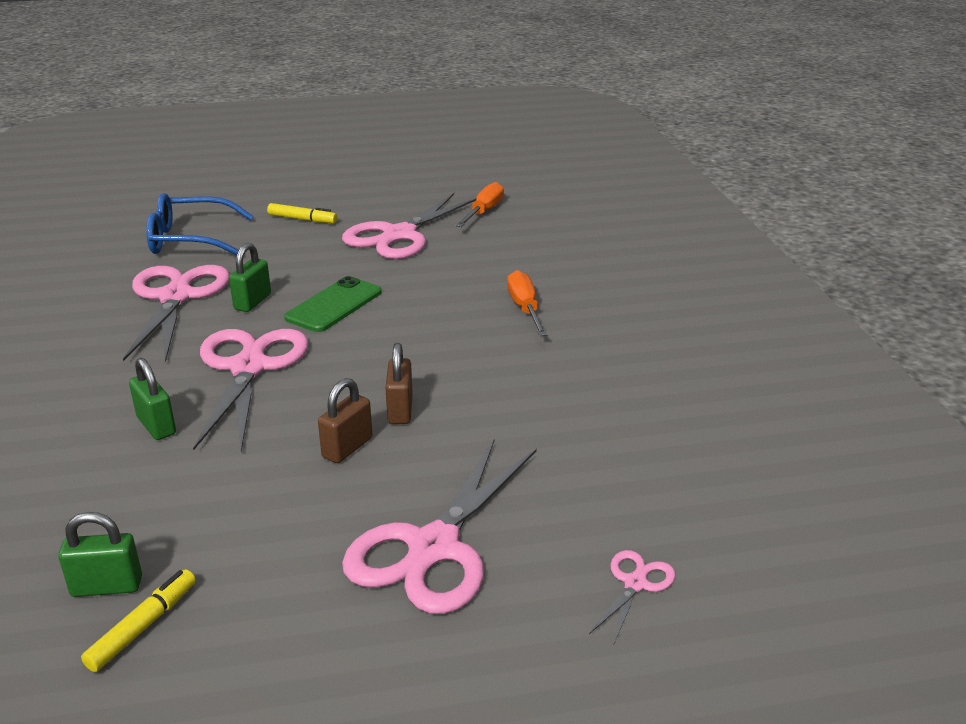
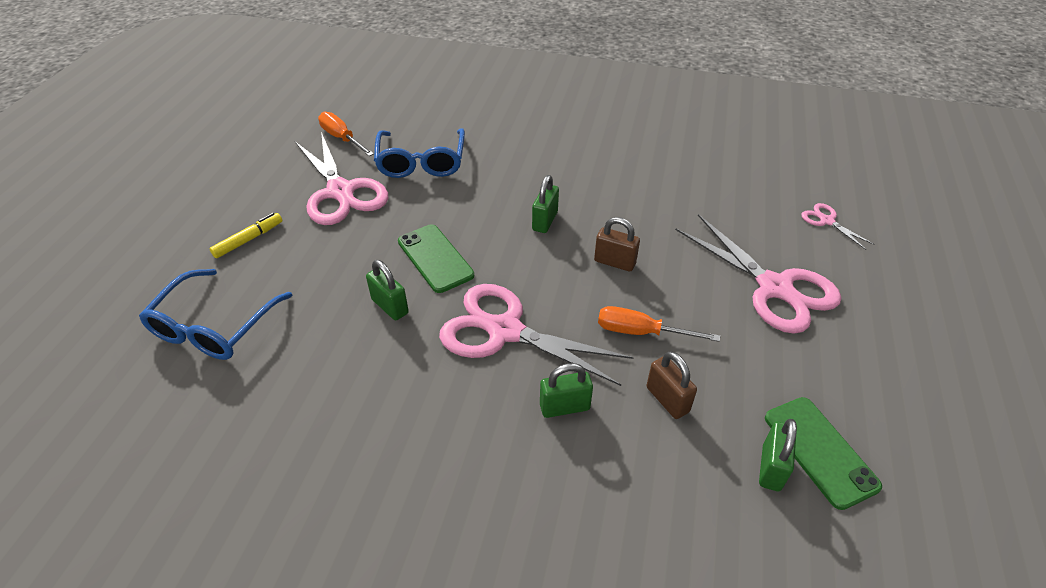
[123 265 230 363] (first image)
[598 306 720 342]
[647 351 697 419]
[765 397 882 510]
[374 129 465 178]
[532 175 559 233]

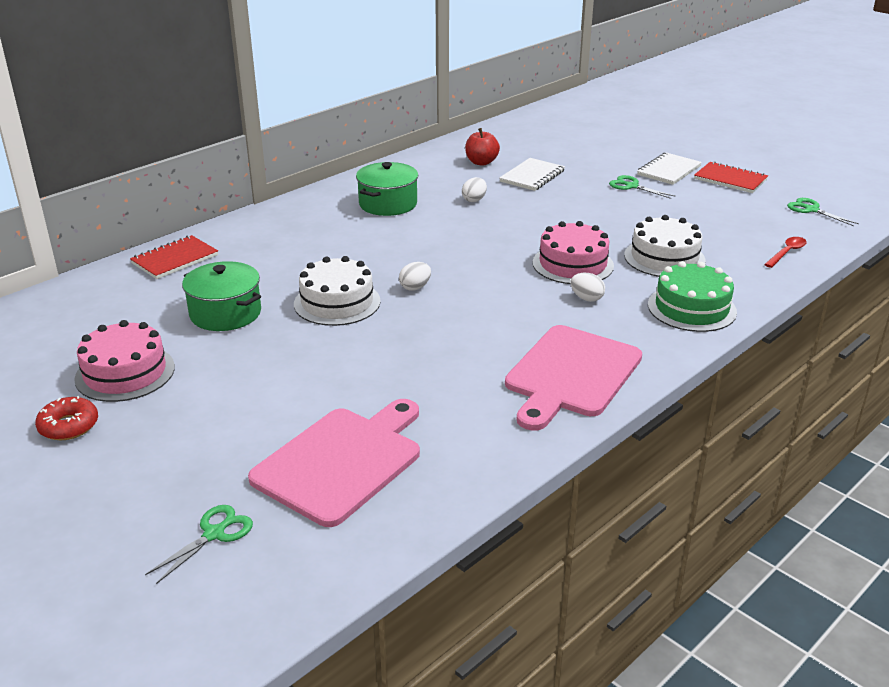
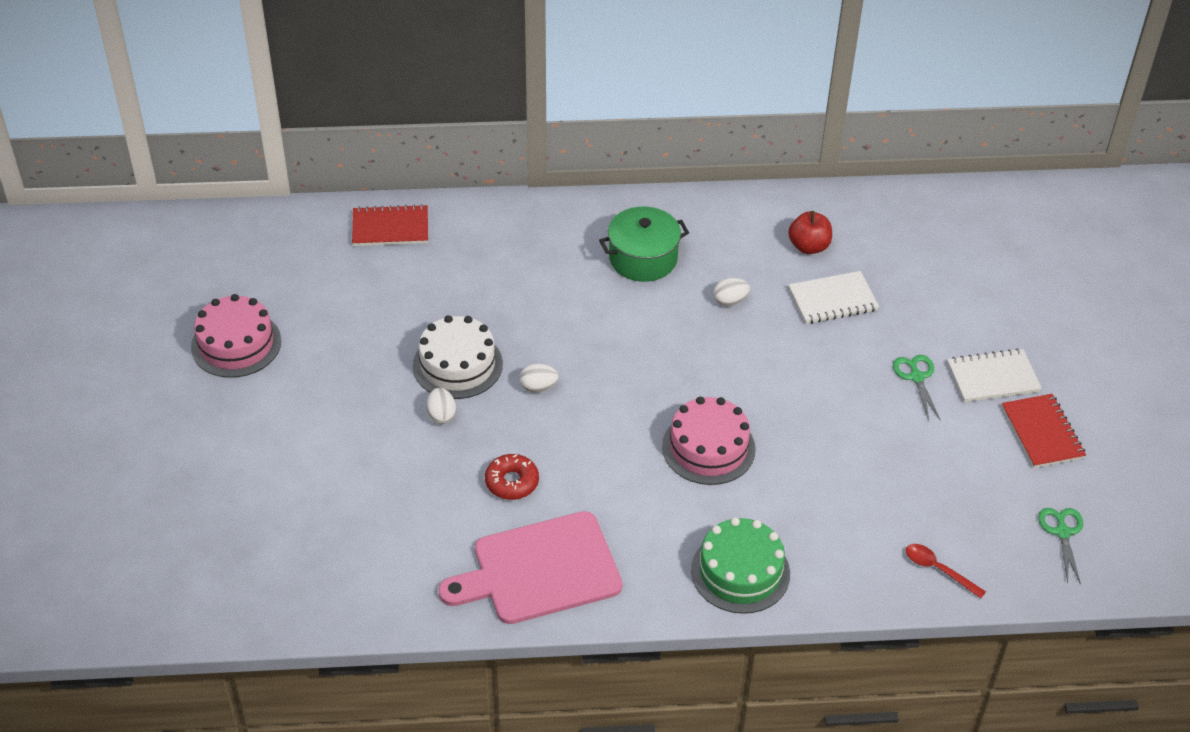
[624 215 706 277] (first image)
[906 544 986 598]
[182 261 261 331] (first image)
[426 388 456 424]
[485 454 539 500]
[248 399 420 527] (first image)
[145 505 253 584] (first image)

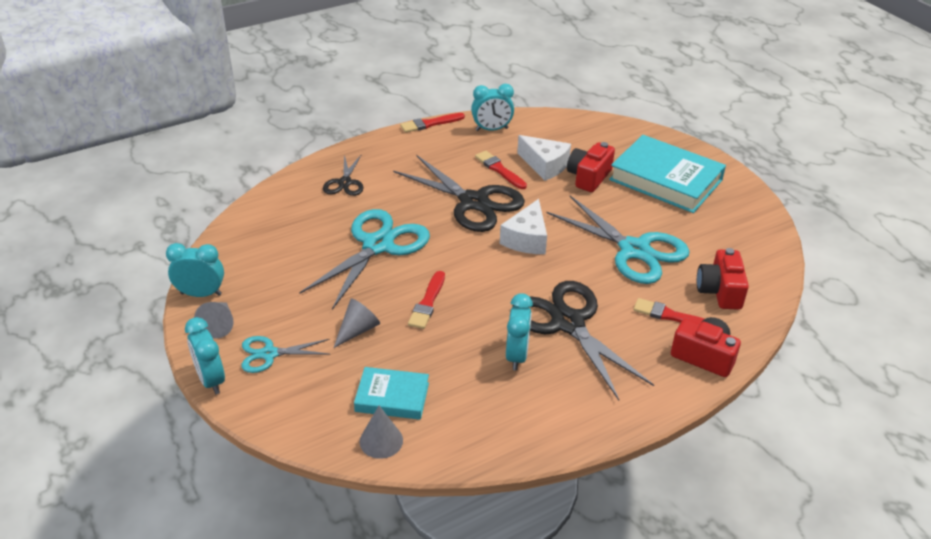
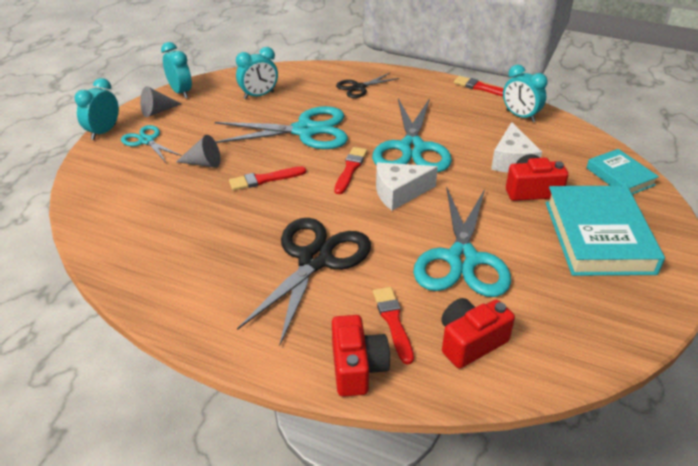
[335 147 367 194]
[372 98 452 172]
[236 47 278 99]
[586 149 659 195]
[359 406 403 459] (first image)

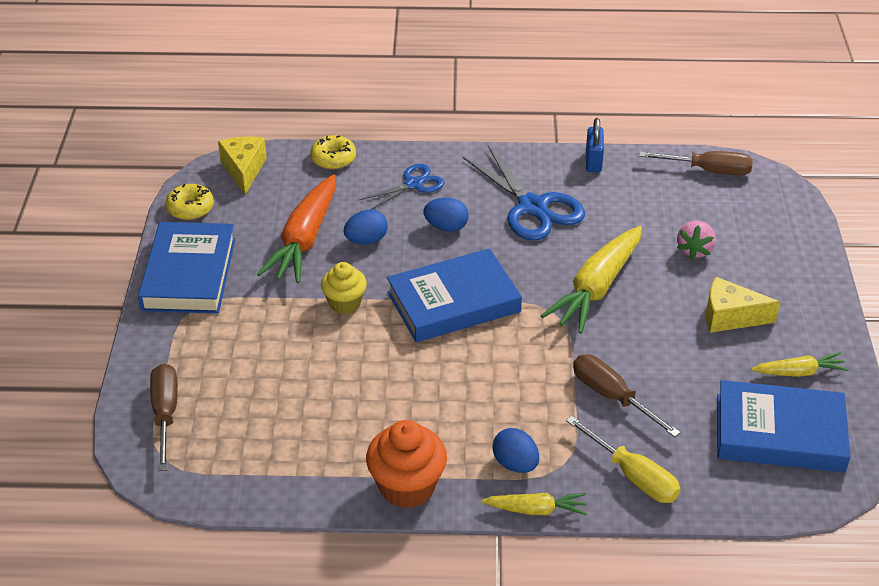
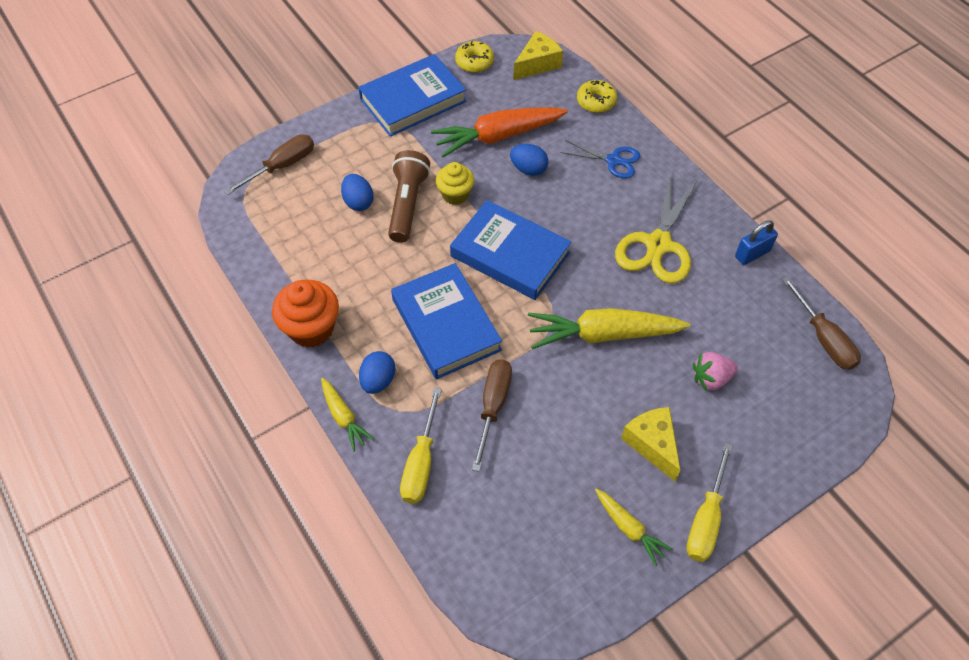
[615 174 699 284]
[341 174 374 211]
[391 263 502 379]
[388 150 430 243]
[686 443 733 562]

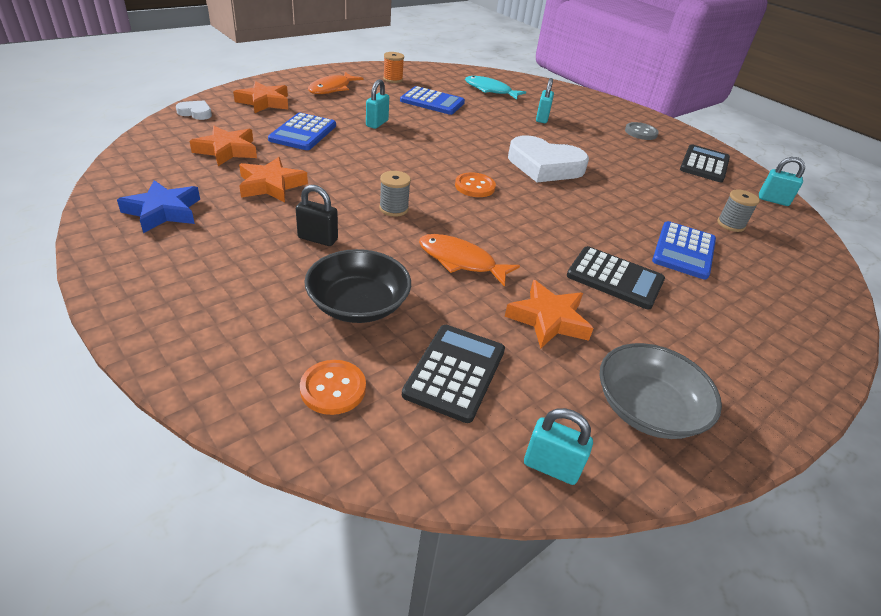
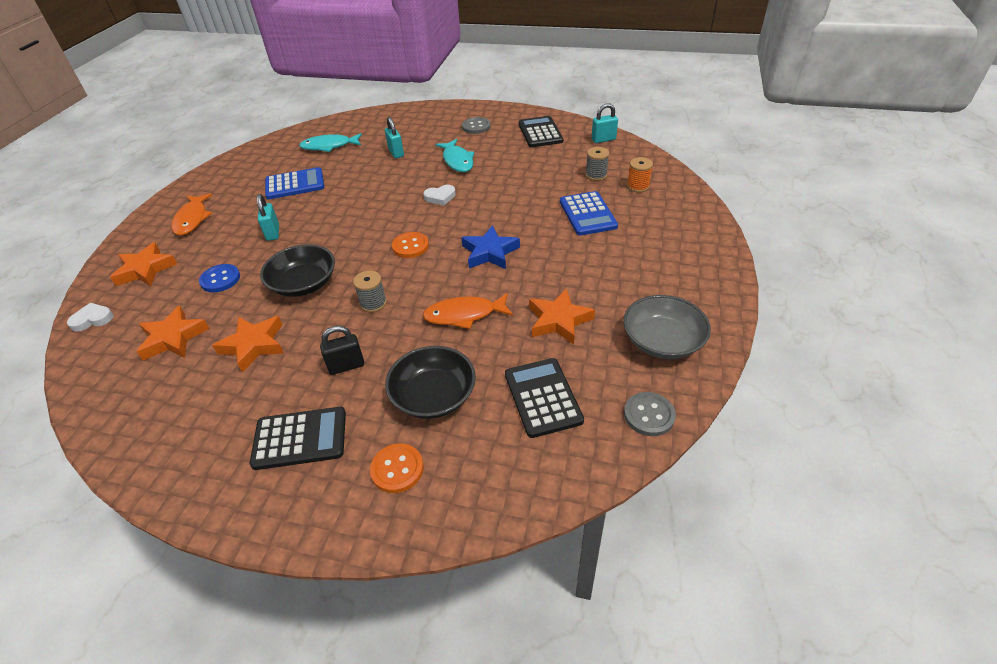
[627 157 653 192]
[199 264 240 292]
[423 185 456 205]
[461 225 520 269]
[250 407 346 470]
[370 444 424 493]
[624 392 676 436]
[435 139 474 172]
[260 244 335 297]

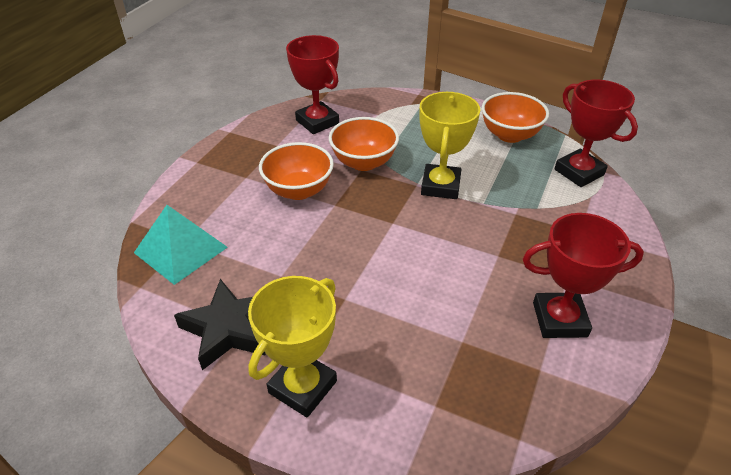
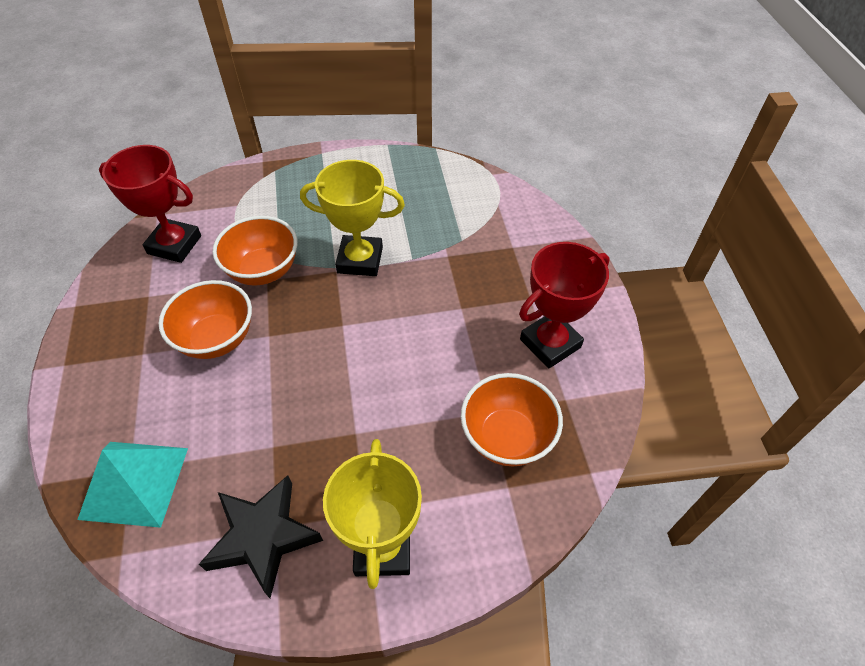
[555 79 638 187] (first image)
[300 160 405 276]
[461 373 563 466]

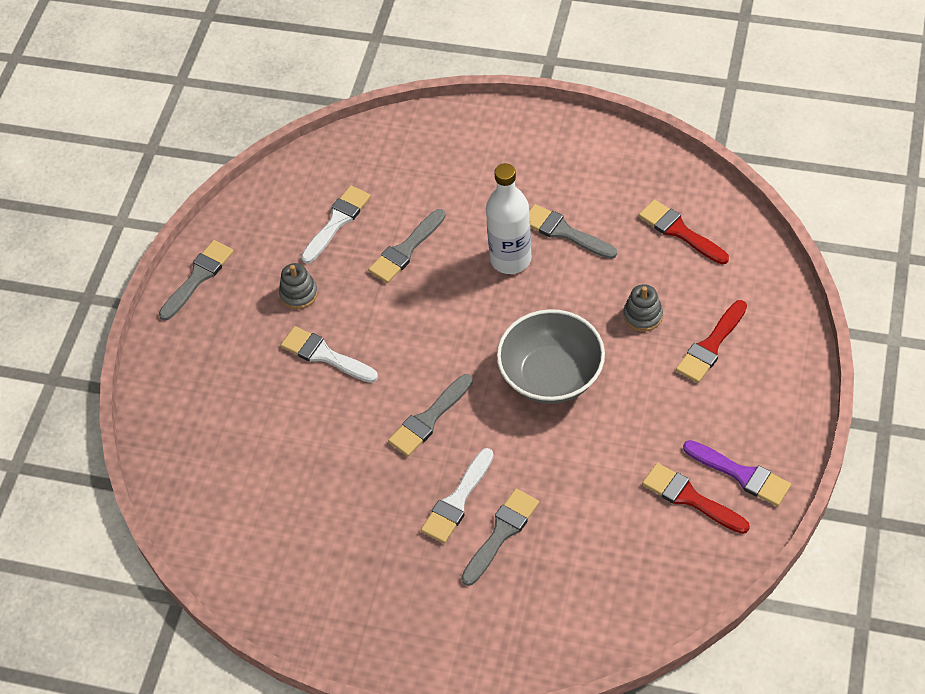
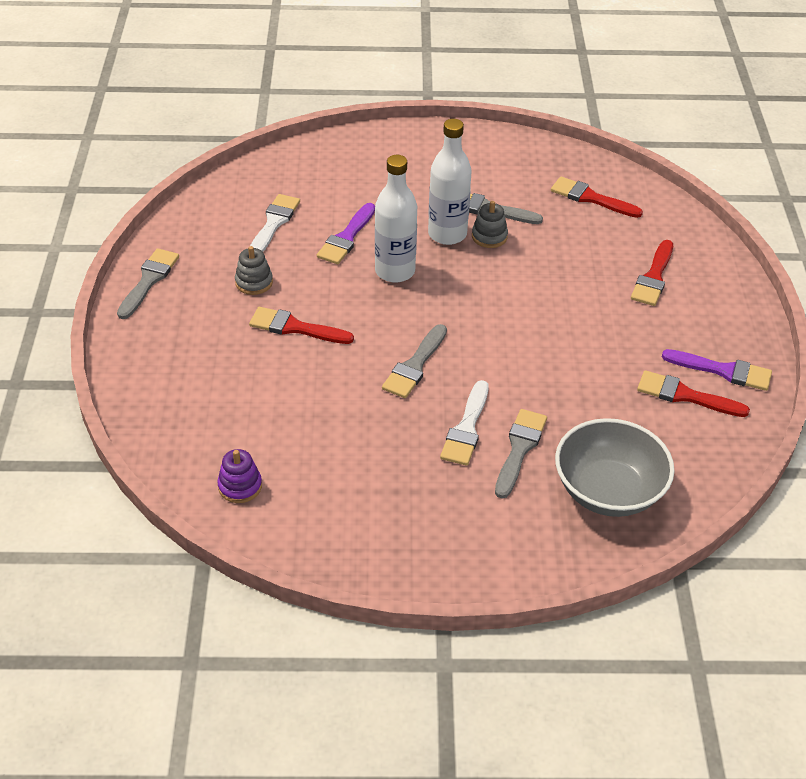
[317 203 375 264]
[472 201 508 248]
[555 418 675 517]
[249 307 354 344]
[375 155 417 283]
[217 449 262 503]

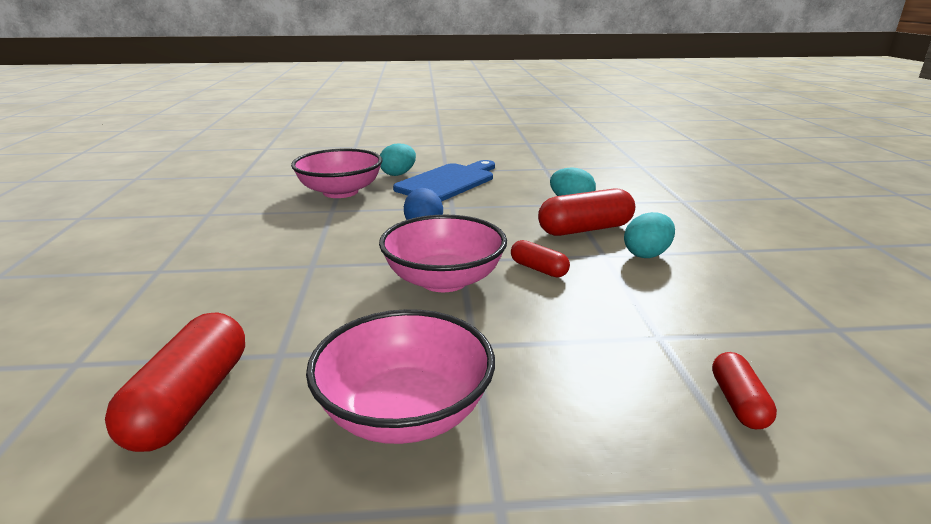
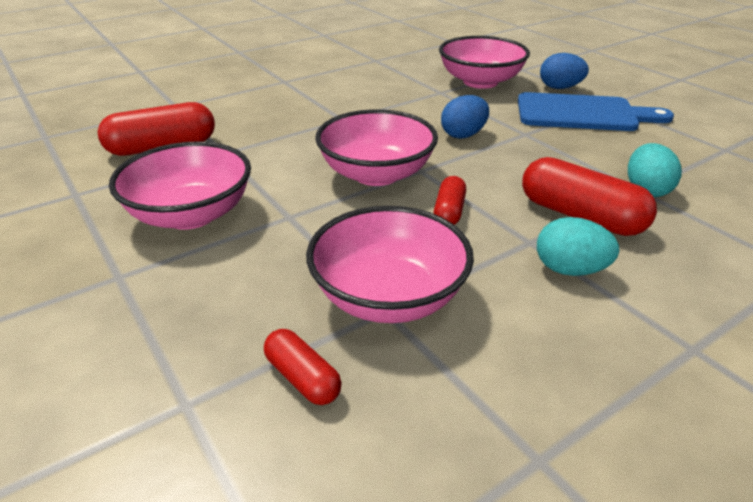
[540 53 589 89]
[264 329 342 405]
[306 206 474 323]

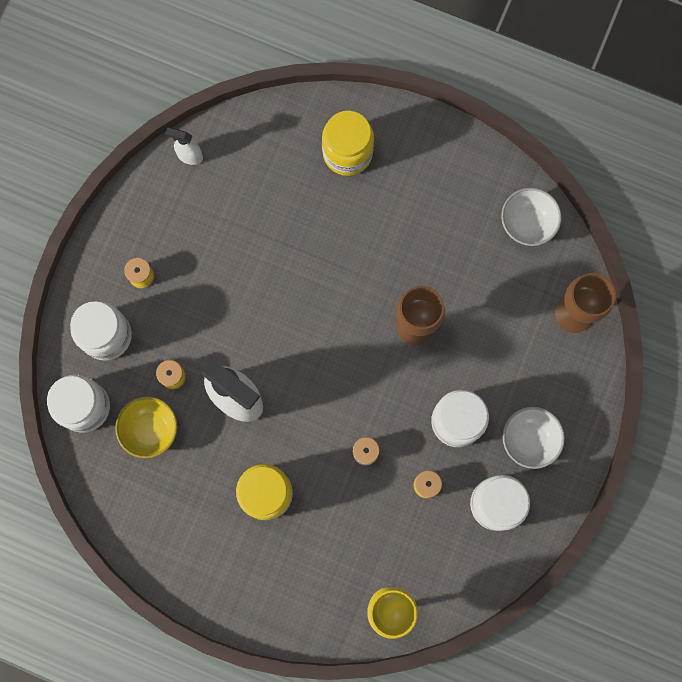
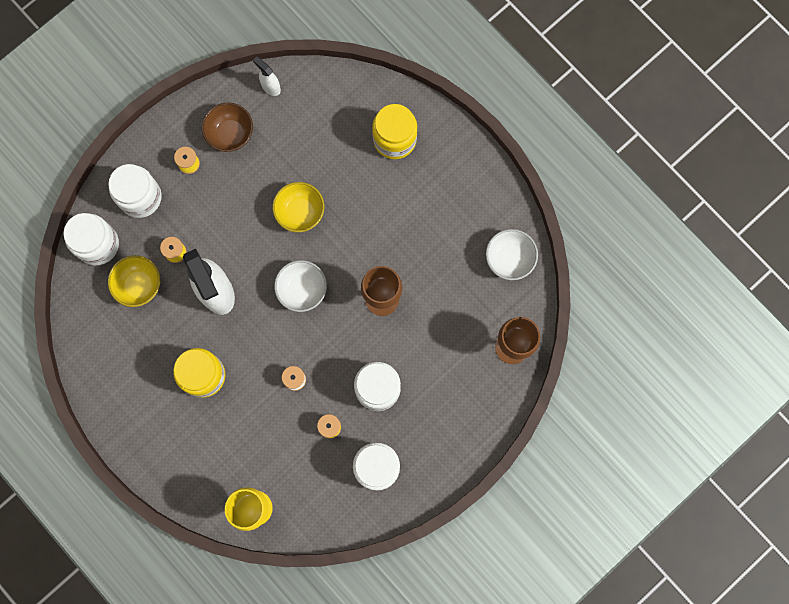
[274 260 327 312]
[202 102 253 152]
[273 182 324 232]

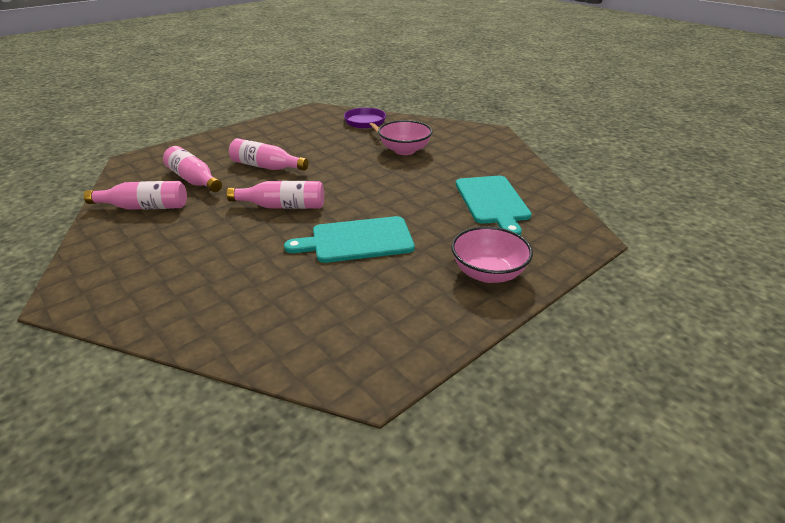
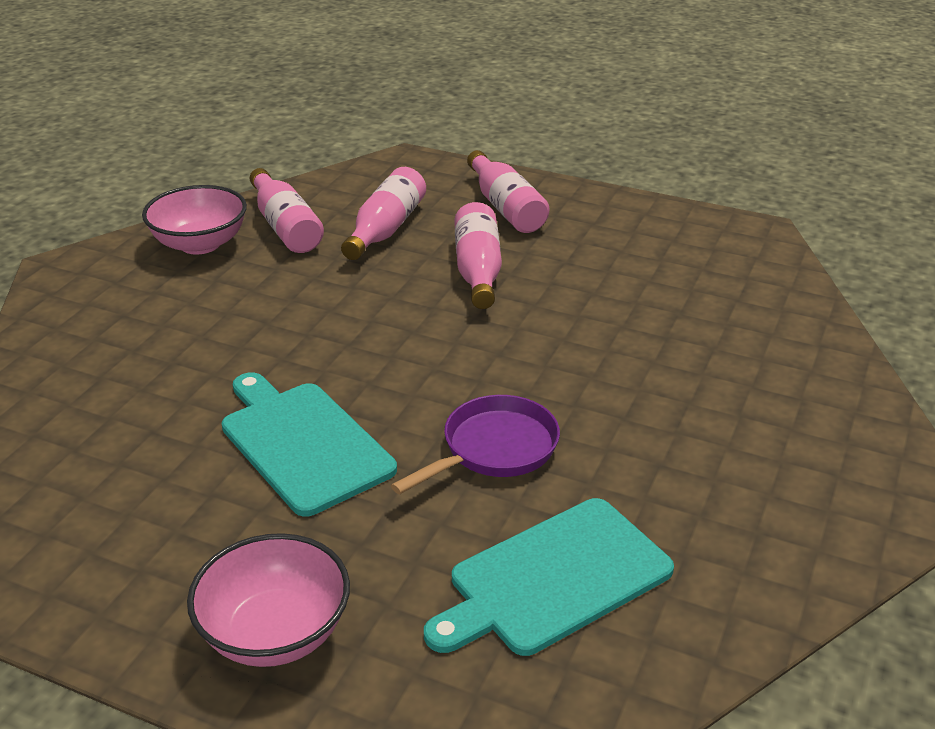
[391 395 560 494]
[142 185 247 255]
[467 150 549 233]

